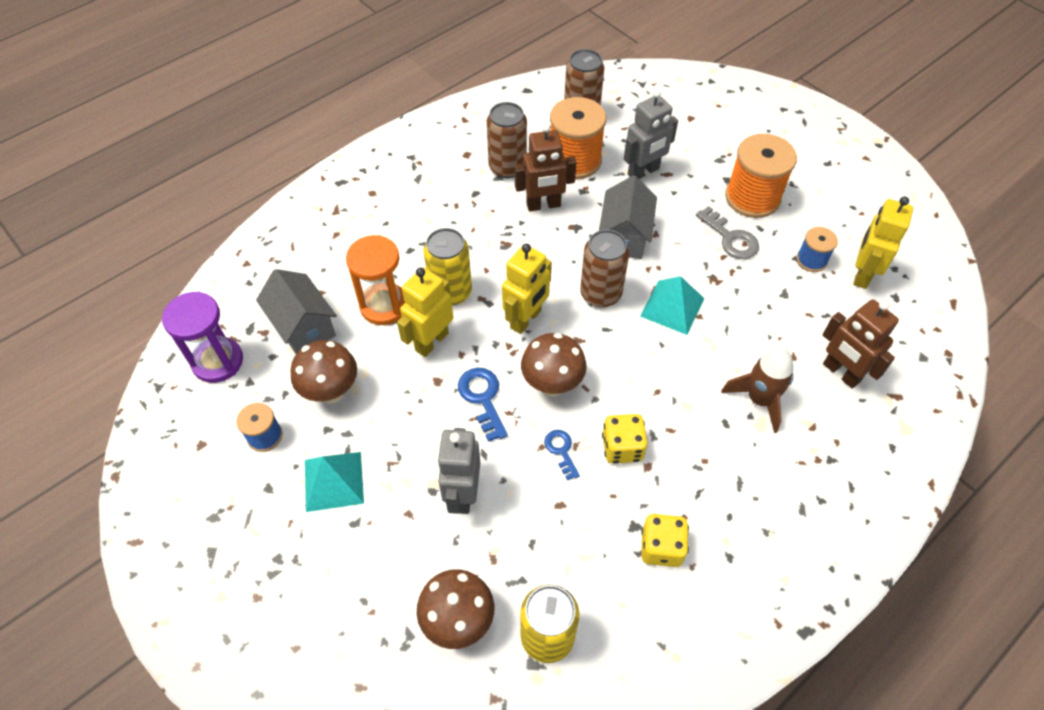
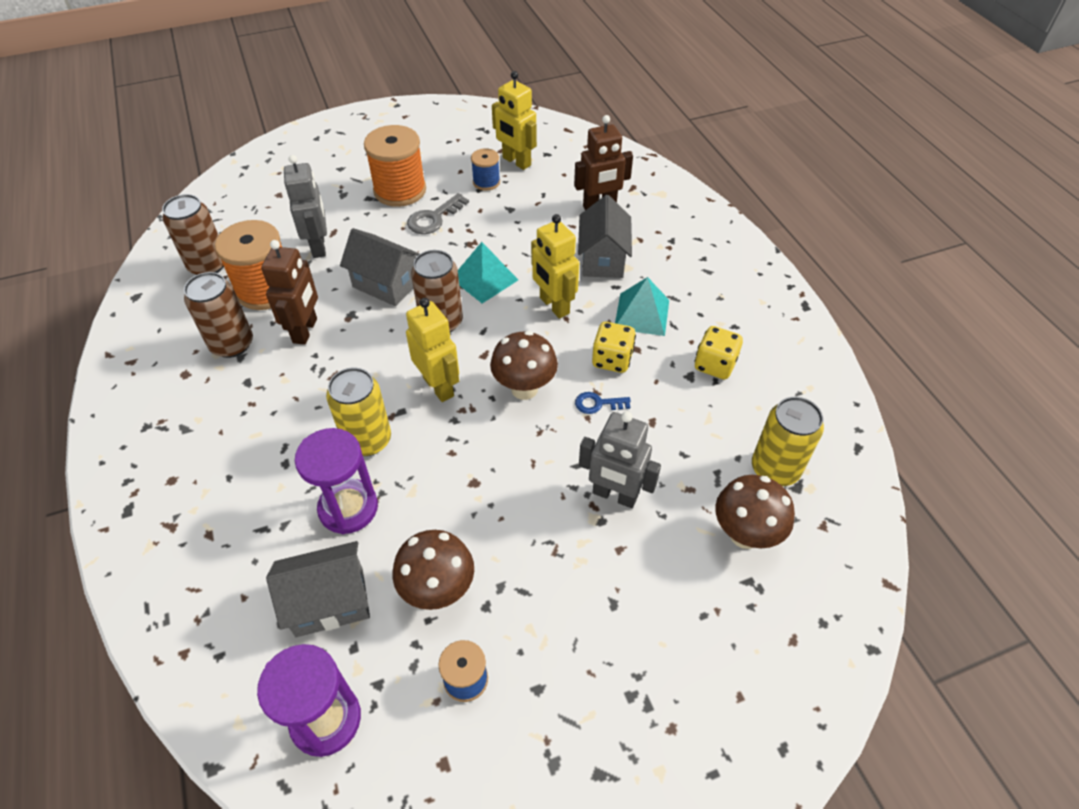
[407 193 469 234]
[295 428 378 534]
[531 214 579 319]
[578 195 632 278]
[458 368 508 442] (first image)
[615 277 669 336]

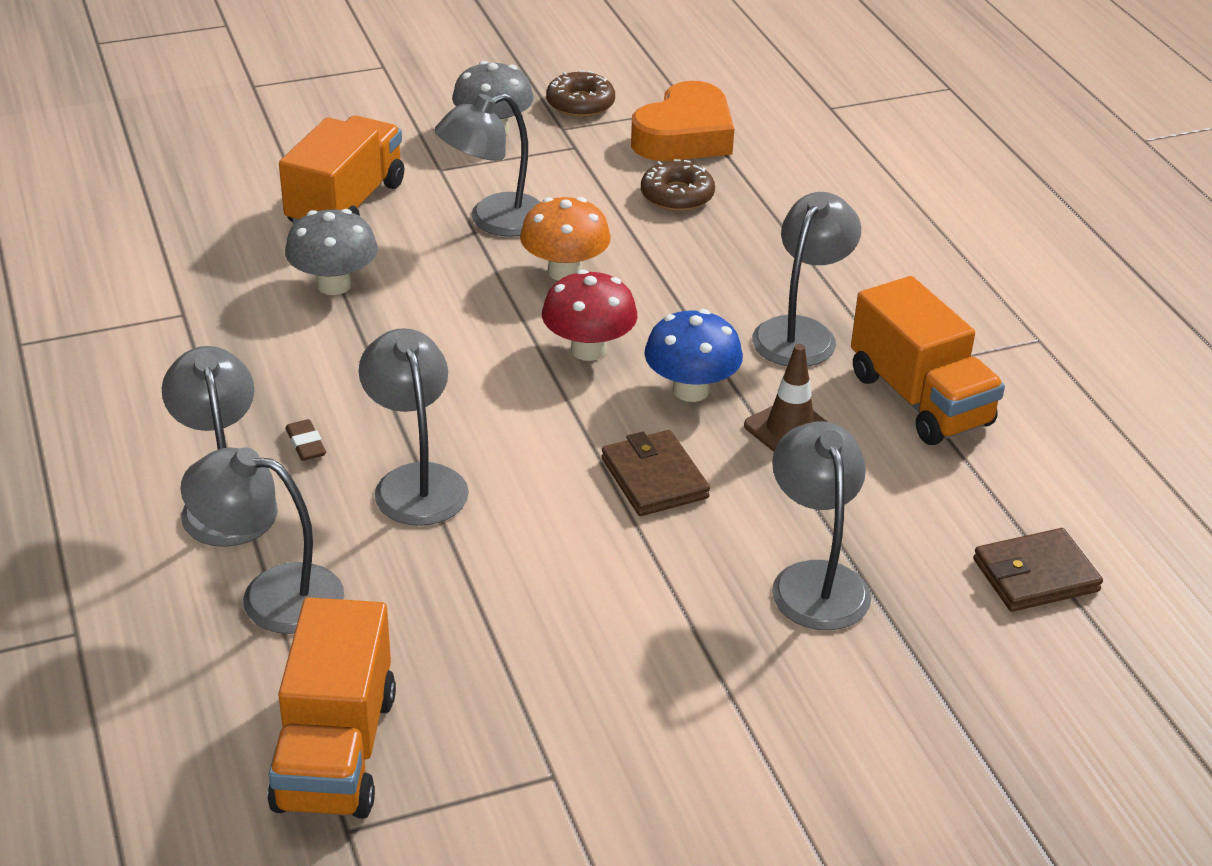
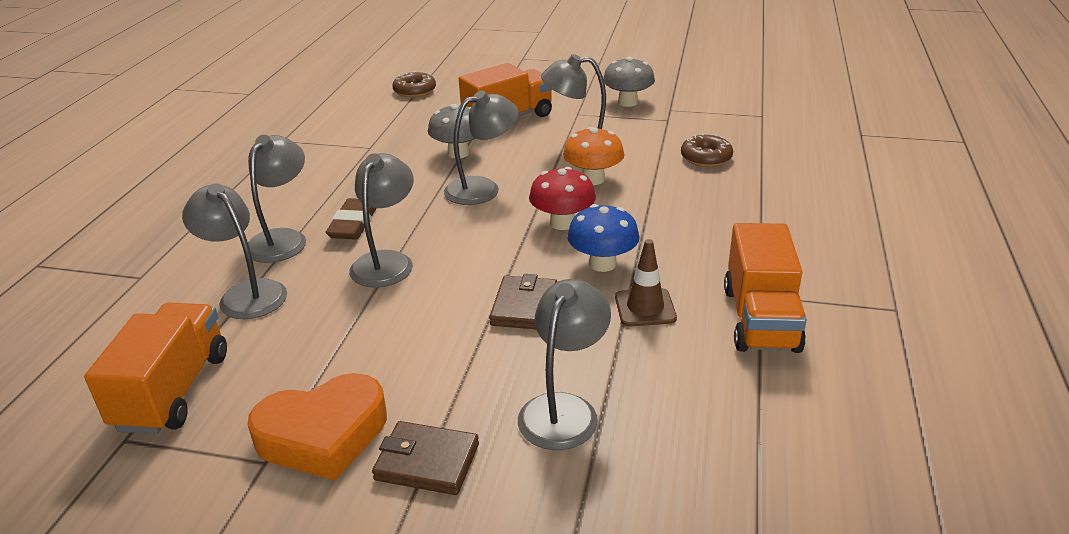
[393 71 436 97]
[247 373 387 480]
[444 91 519 205]
[325 198 376 240]
[372 421 479 495]
[84 303 227 434]

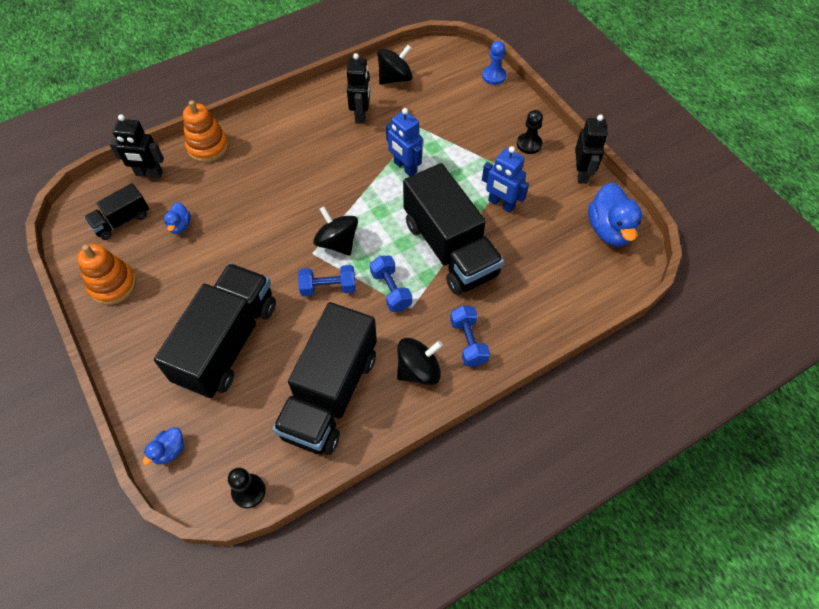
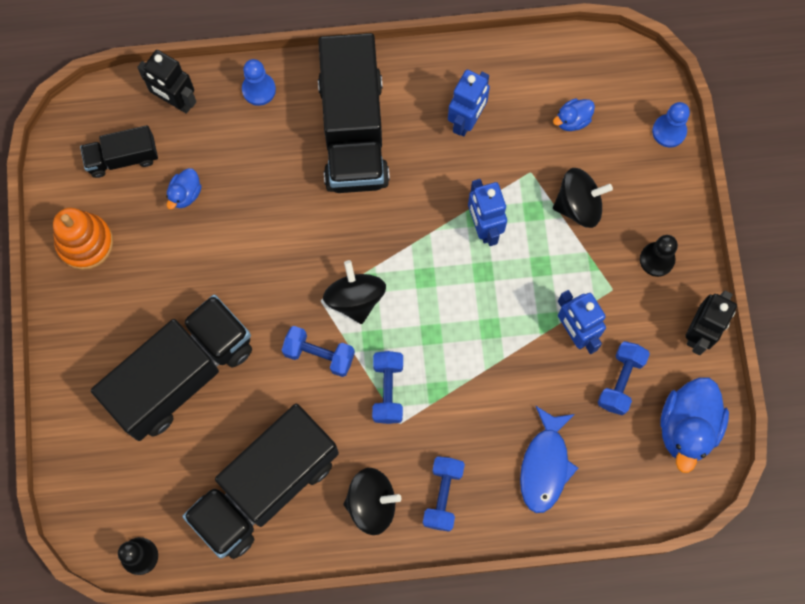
[553 168 613 228]
[448 70 490 136]
[242 59 276 106]
[318 33 390 193]
[553 98 595 131]
[598 341 650 415]
[520 406 578 513]

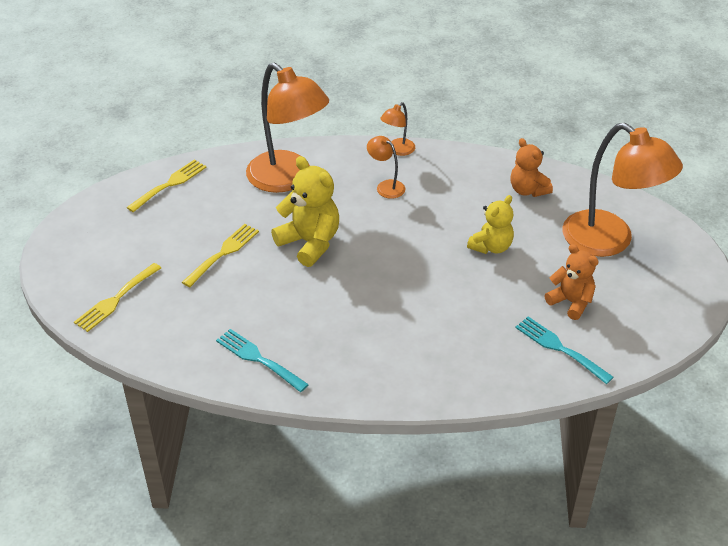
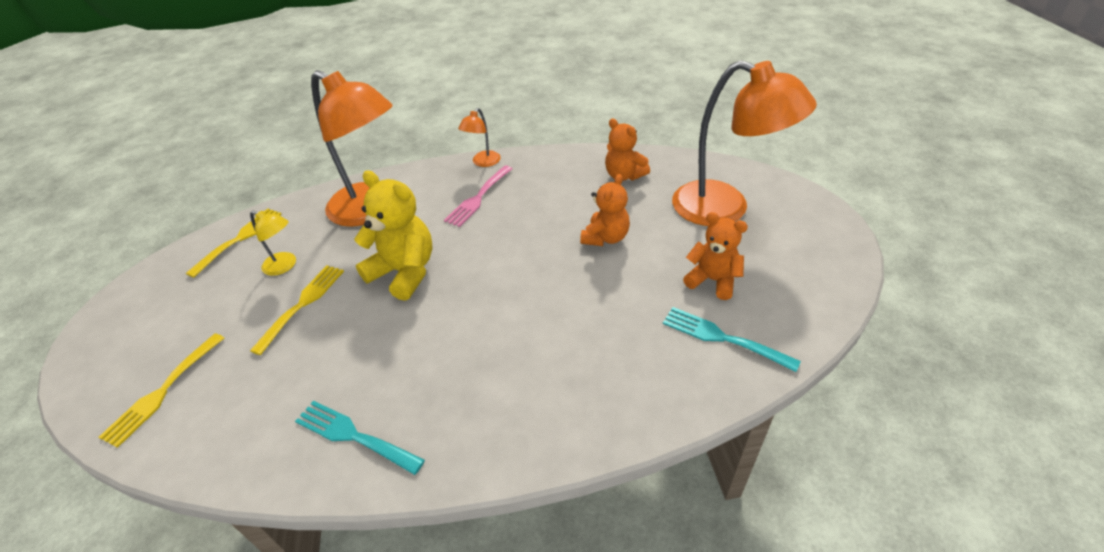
[444 166 512 227]
[580 174 630 246]
[250 211 296 276]

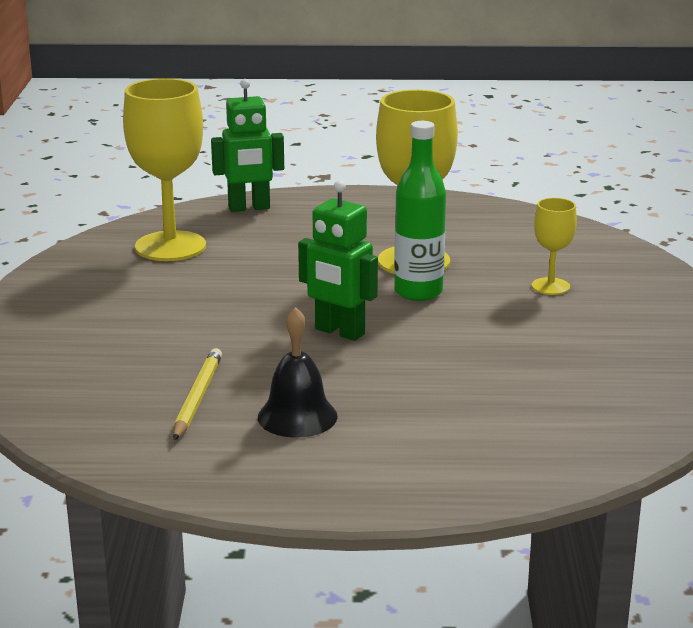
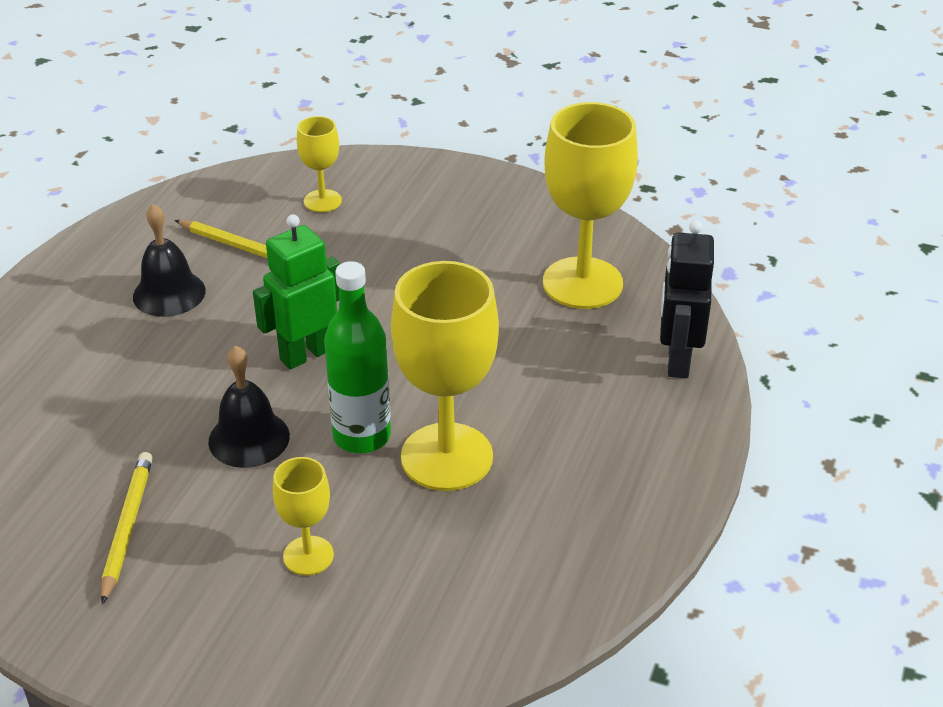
[660 220 714 378]
[297 116 342 212]
[208 346 290 468]
[101 452 153 605]

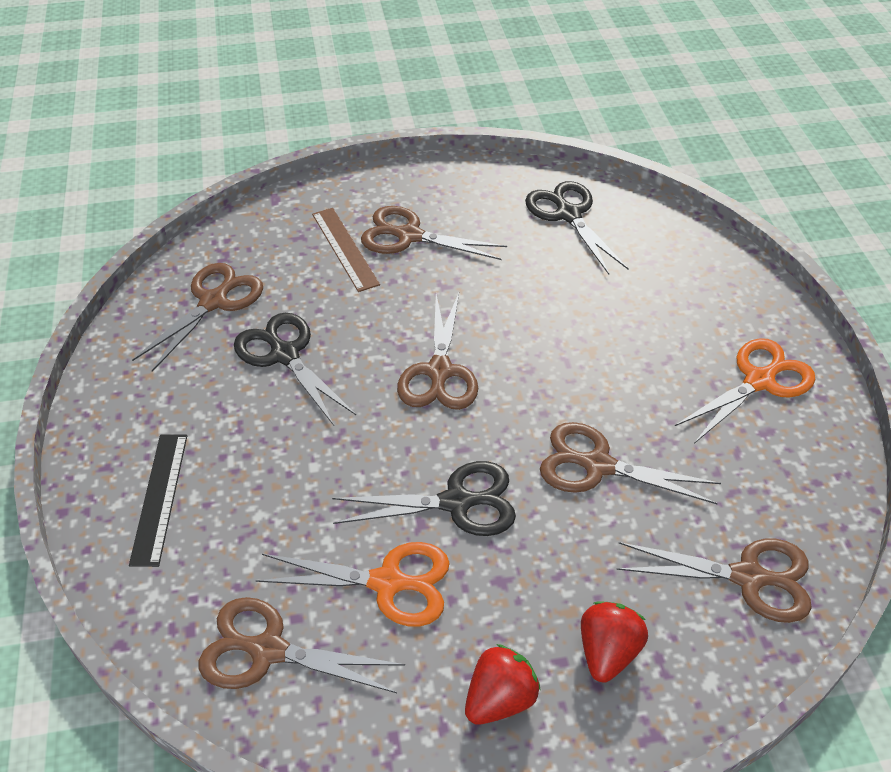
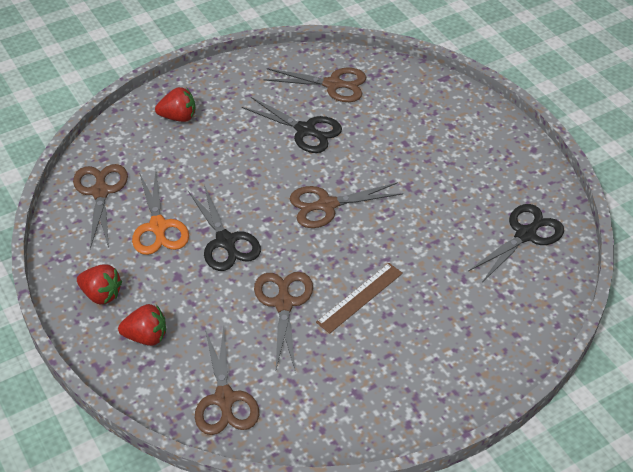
[361 206 507 260] (first image)
[316 263 403 334]
[242 97 342 153]
[675 338 815 444] (first image)
[155 87 195 122]

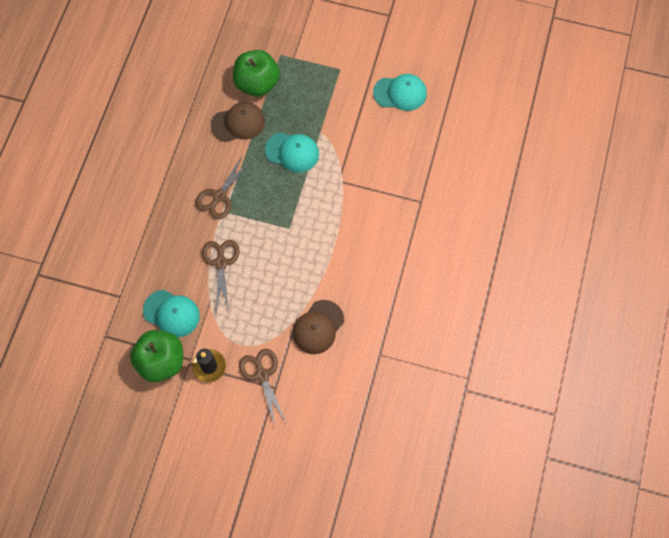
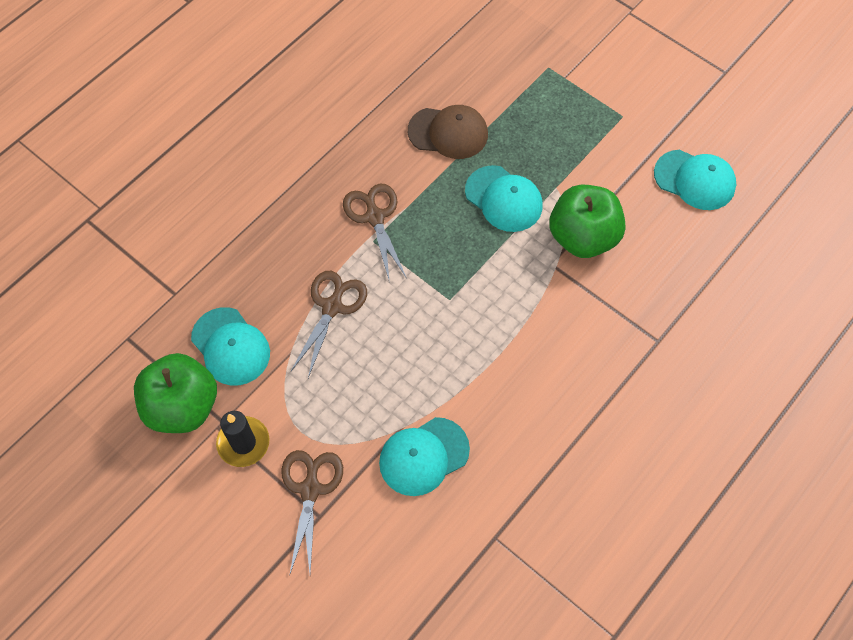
[549 185 626 258]
[343 184 406 283]
[379 417 470 496]

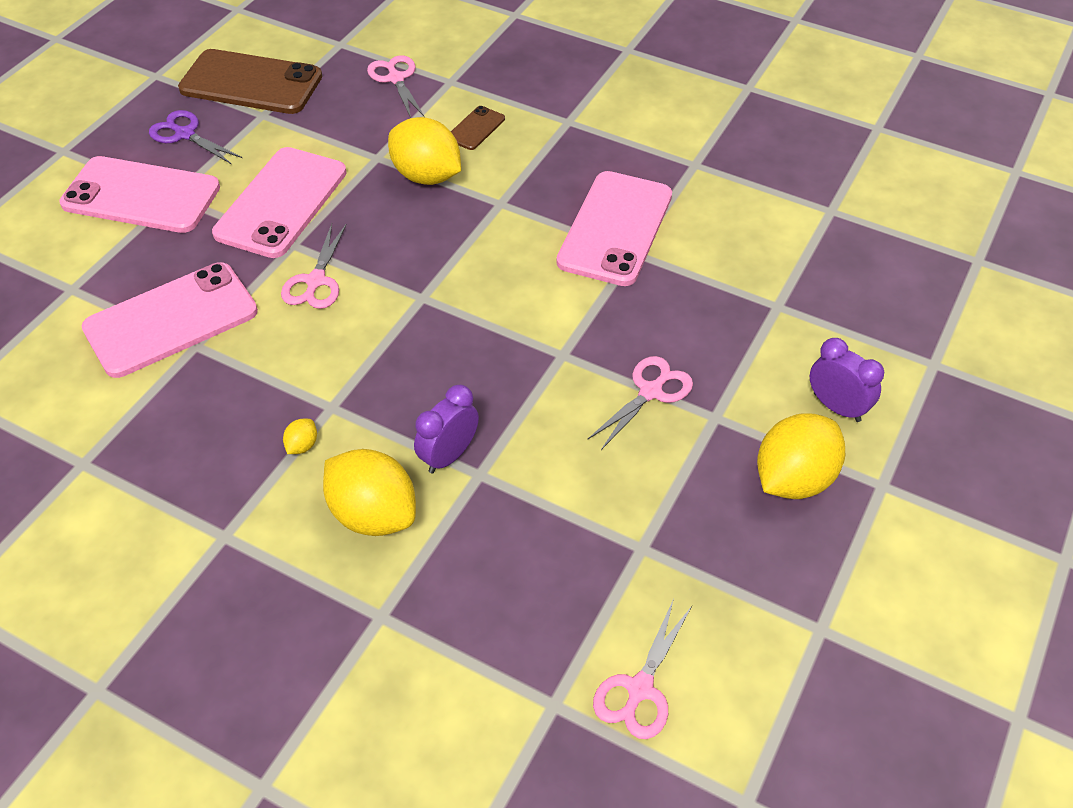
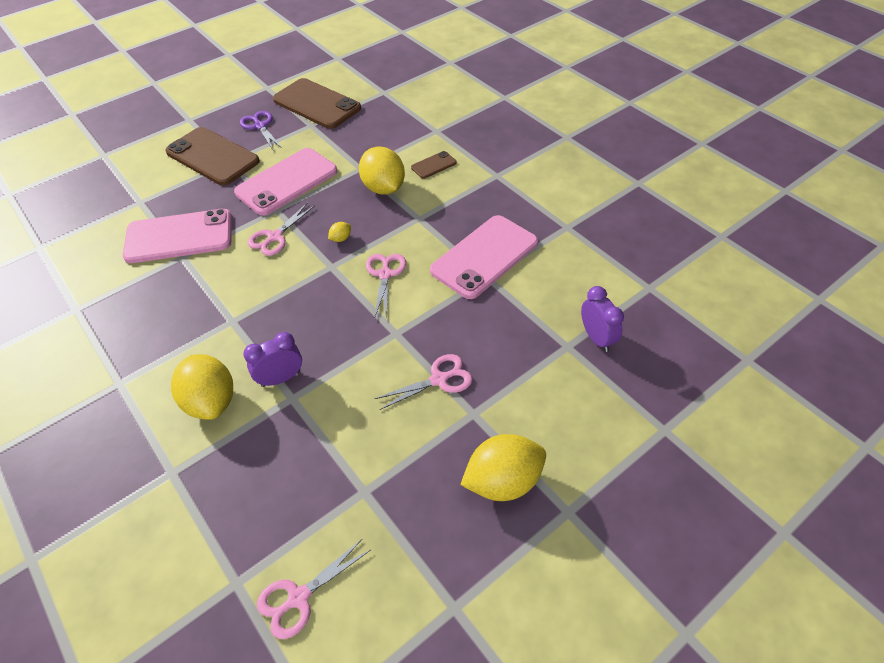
[366 254 406 320]
[165 127 260 186]
[581 286 624 352]
[328 222 351 242]

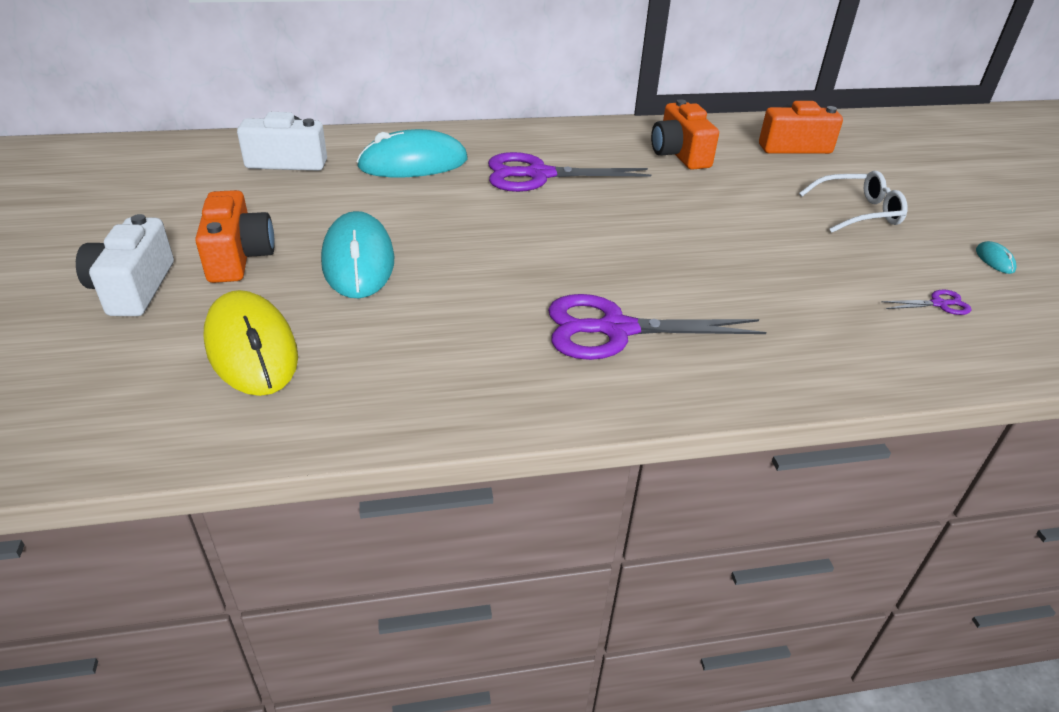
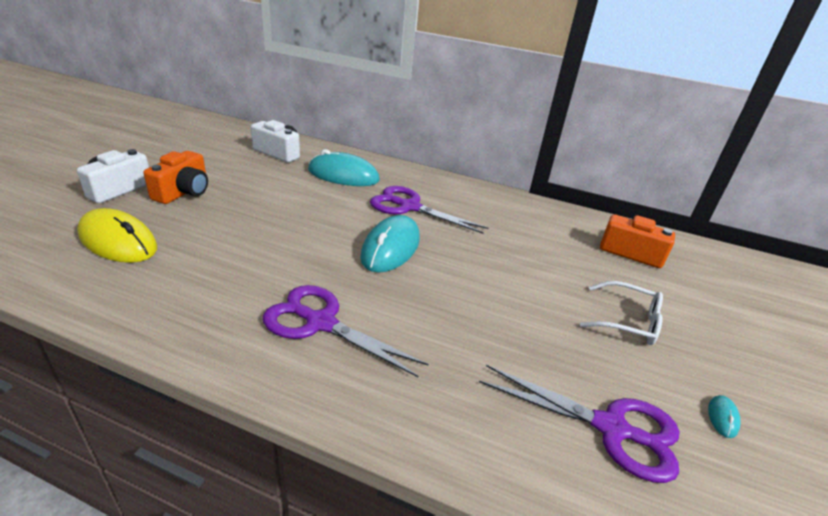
[651 99 719 170] (first image)
[360 215 420 273]
[77 208 157 263]
[479 365 679 483]

